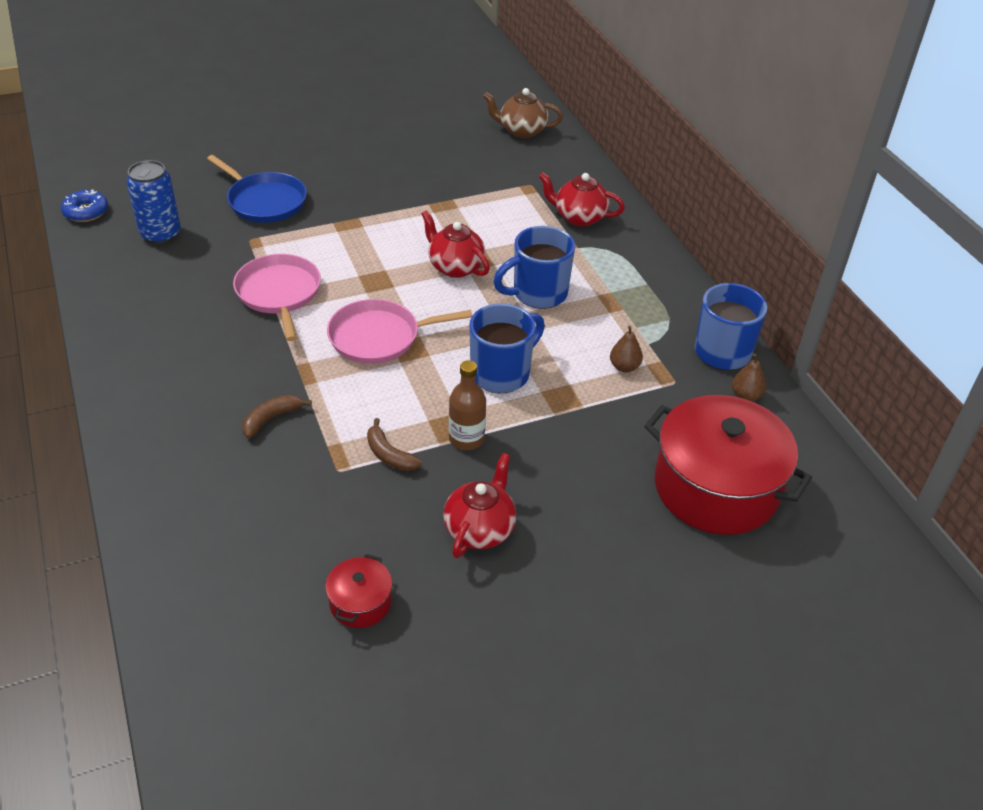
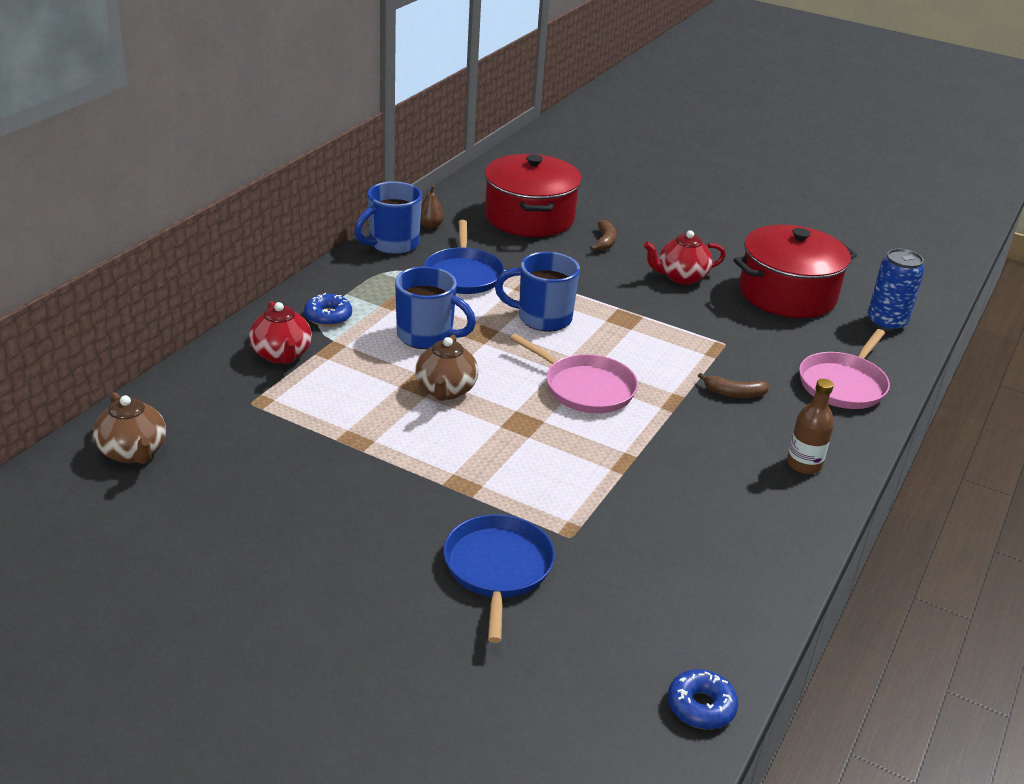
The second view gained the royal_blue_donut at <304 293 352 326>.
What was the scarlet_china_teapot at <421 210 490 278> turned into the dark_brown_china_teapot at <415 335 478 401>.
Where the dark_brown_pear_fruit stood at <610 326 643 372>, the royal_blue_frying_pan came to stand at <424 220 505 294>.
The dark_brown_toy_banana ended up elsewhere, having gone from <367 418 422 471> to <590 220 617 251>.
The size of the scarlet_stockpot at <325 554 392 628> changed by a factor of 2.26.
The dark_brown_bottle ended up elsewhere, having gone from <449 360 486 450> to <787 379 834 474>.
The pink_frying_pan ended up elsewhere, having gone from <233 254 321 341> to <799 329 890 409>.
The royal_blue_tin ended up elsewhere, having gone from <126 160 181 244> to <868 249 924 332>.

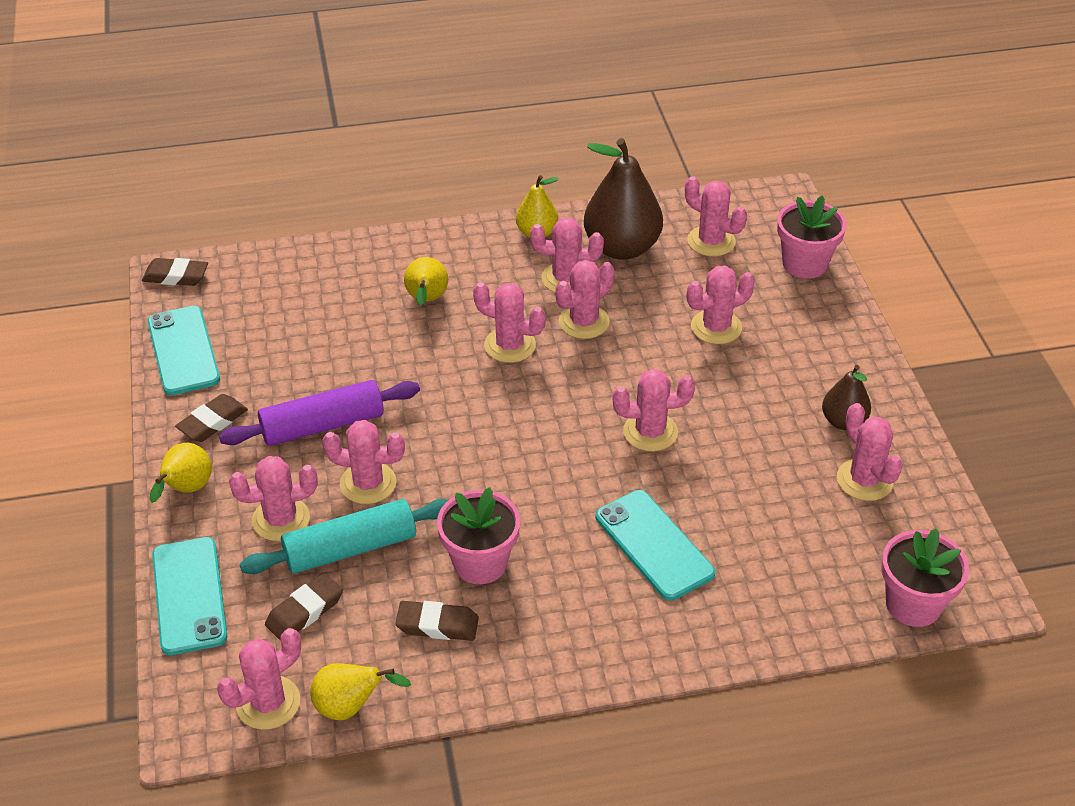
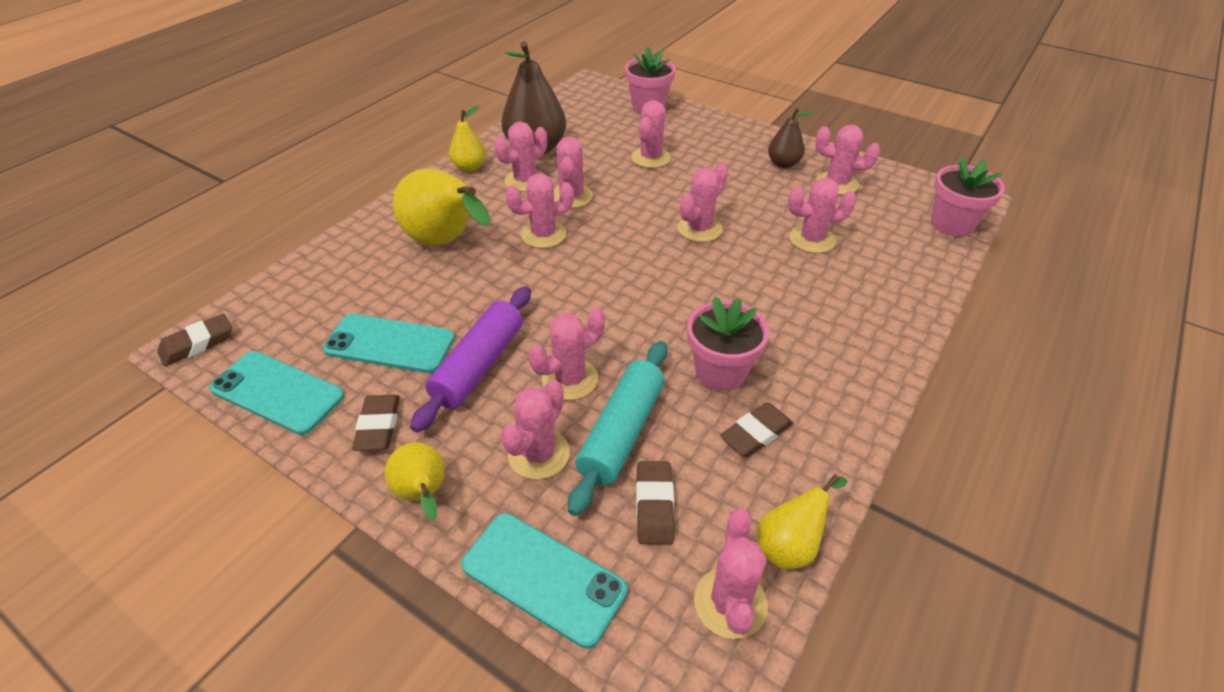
The aqua_phone ended up elsewhere, having gone from <596 490 715 600> to <323 314 455 373>.
The size of the yellow_pear_fruit at <404 257 448 306> changed by a factor of 1.84.
The pink_cactus ended up elsewhere, having gone from <685 176 747 257> to <788 178 857 253>.

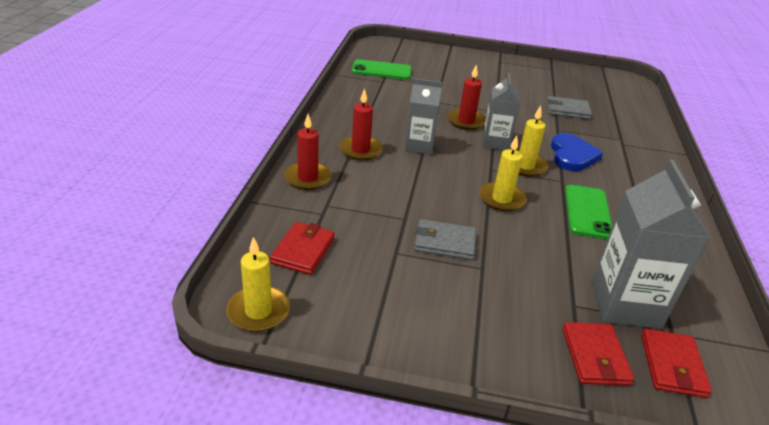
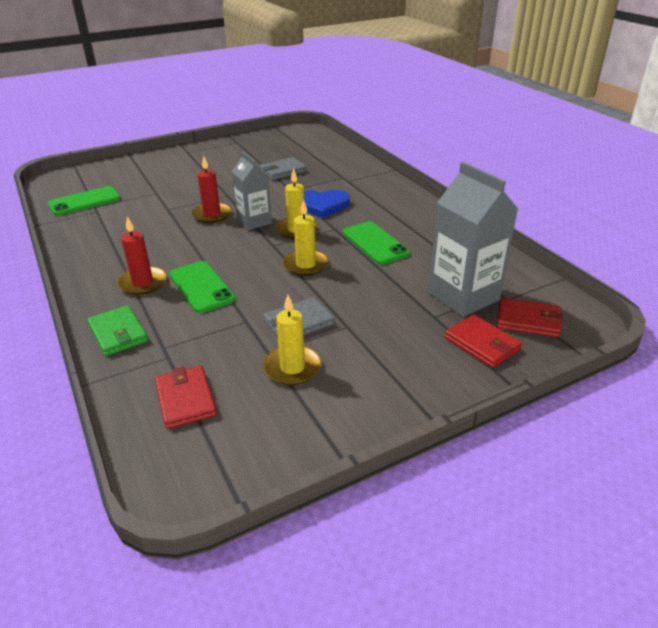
Where the scarlet_wax_candle stood at <284 114 332 190>, the green_card_wallet came to stand at <87 305 148 356>.
The second view gained the green_phone at <170 261 236 313>.
The yellow_wax_candle ended up elsewhere, having gone from <226 237 290 332> to <263 295 321 385>.
The royal_blue_heart_shape at <551 133 603 171> ended up facing another way, 120 degrees clockwise from before.
The scarlet_card_wallet at <641 329 712 398> ended up facing another way, 45 degrees counterclockwise from before.
The second view lost the grey_milk_carton at <405 78 443 155>.

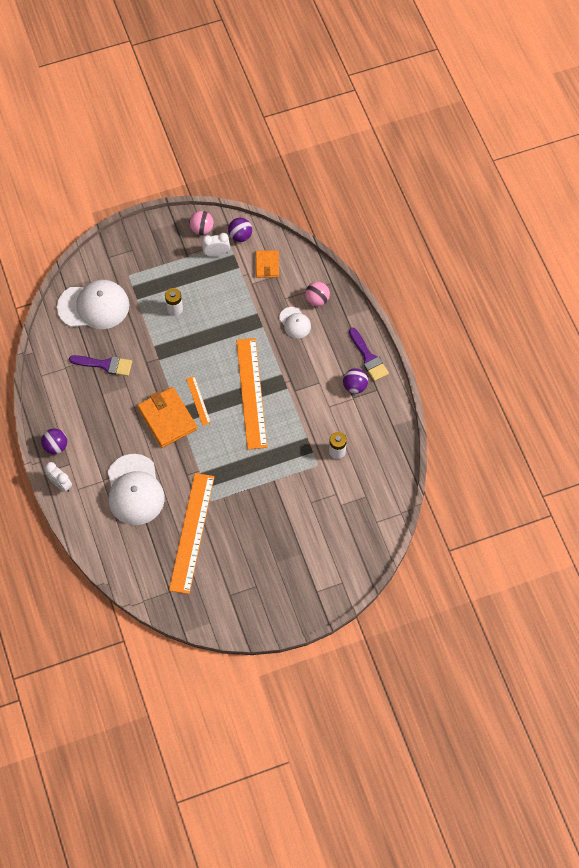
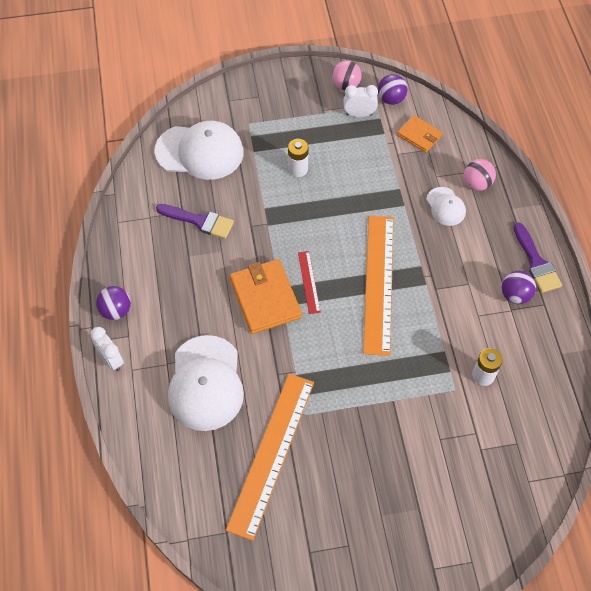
What was the bright_orange_straightedge at <186 376 211 426> turned into the scarlet_straightedge at <298 251 321 314>.
The bright_orange_card_wallet at <256 250 279 278> ended up facing another way, 60 degrees counterclockwise from before.

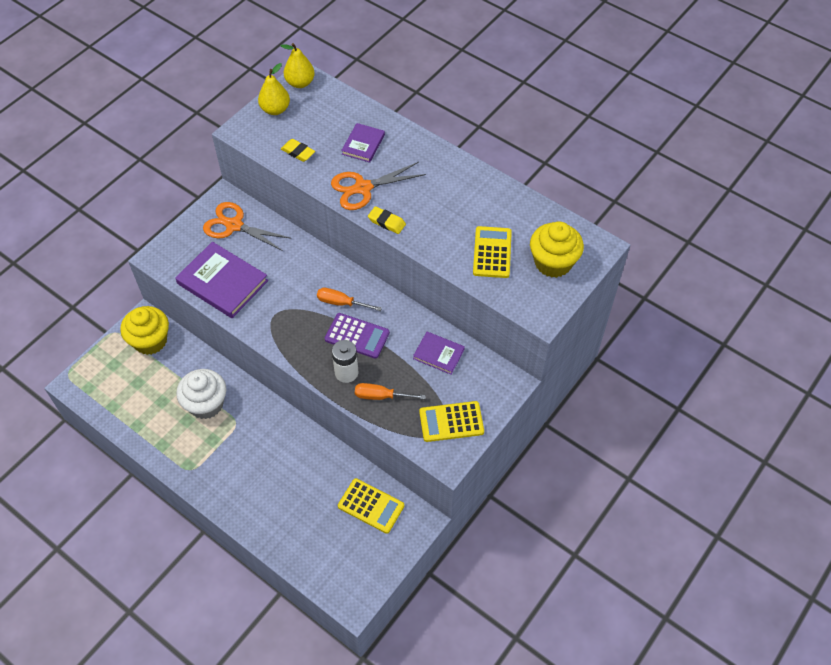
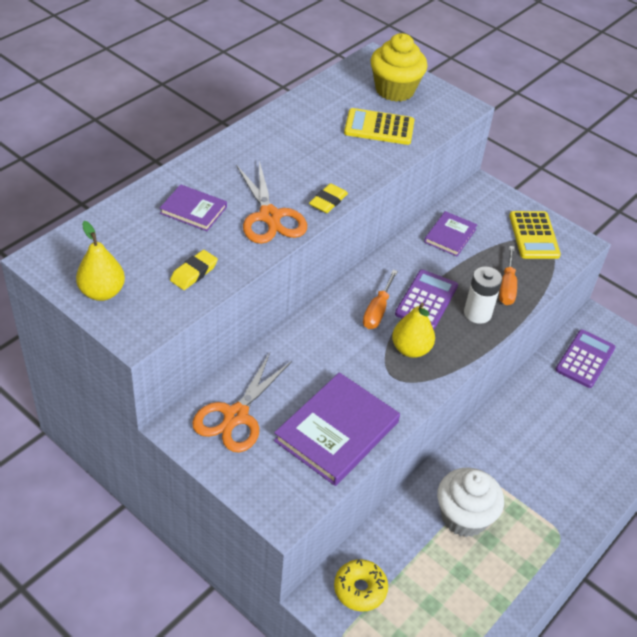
Where the yellow_fairy_cake stood at <120 306 169 355>, the yellow_donut came to stand at <334 559 388 612>.
The yellow_pear_fruit ended up elsewhere, having gone from <281 43 315 88> to <392 303 435 358>.
What was the yellow_pocket_calculator at <338 478 404 534> turned into the purple_pocket_calculator at <555 329 615 388>.

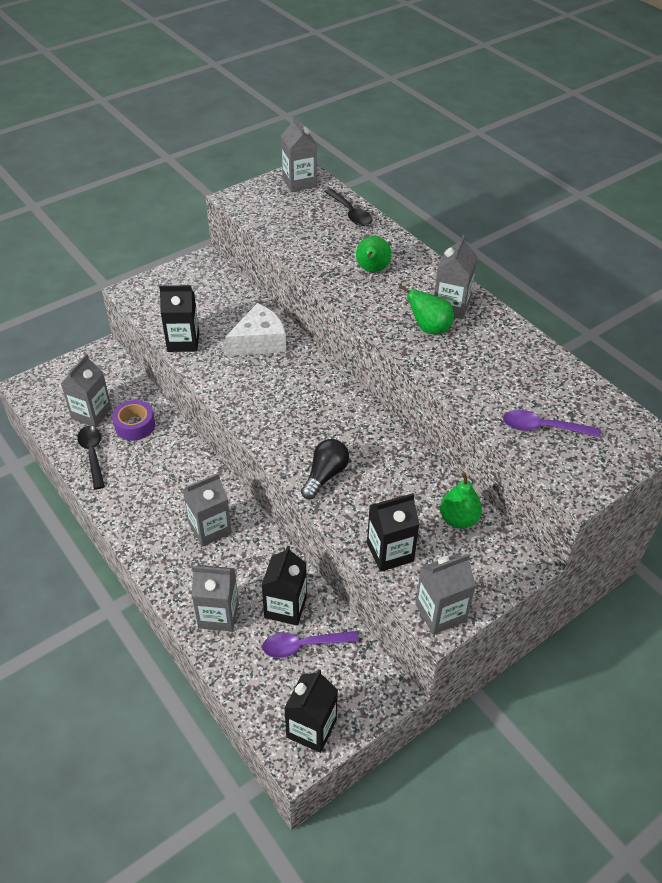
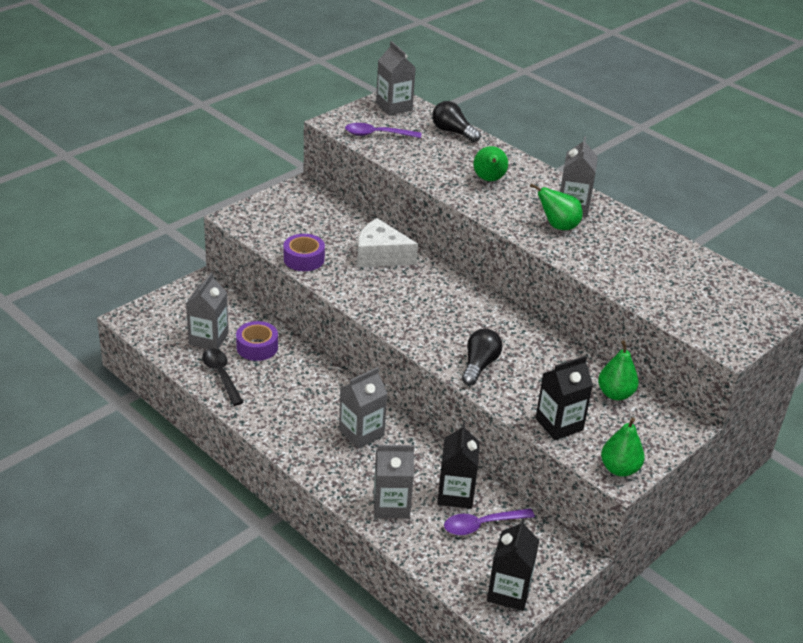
Where the jet-black_milk_carton stood at <159 285 199 352>, the purple_roll_of_tape came to stand at <284 234 325 271>.
The purple_tablespoon ended up elsewhere, having gone from <503 410 601 437> to <345 123 421 138>.
The snow-white_cheese_wedge at <225 303 286 356> ended up facing another way, 120 degrees counterclockwise from before.
Where the jet-black_tablespoon stood at <324 188 372 226>, the jet-black_bulb came to stand at <432 101 481 142>.
Where the grey_milk_carton stood at <415 553 476 634>, the green_pear_fruit came to stand at <601 417 645 477>.

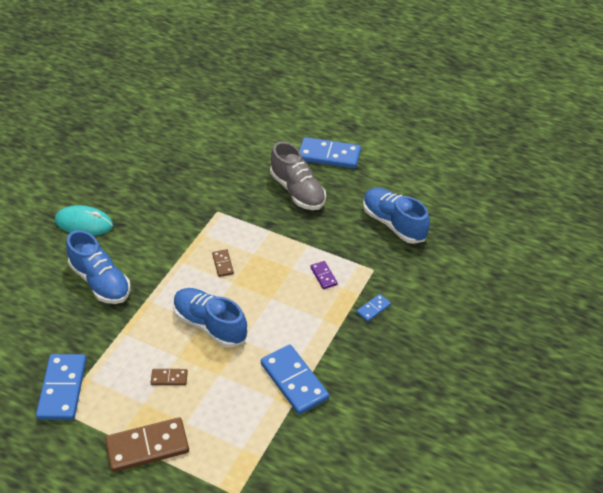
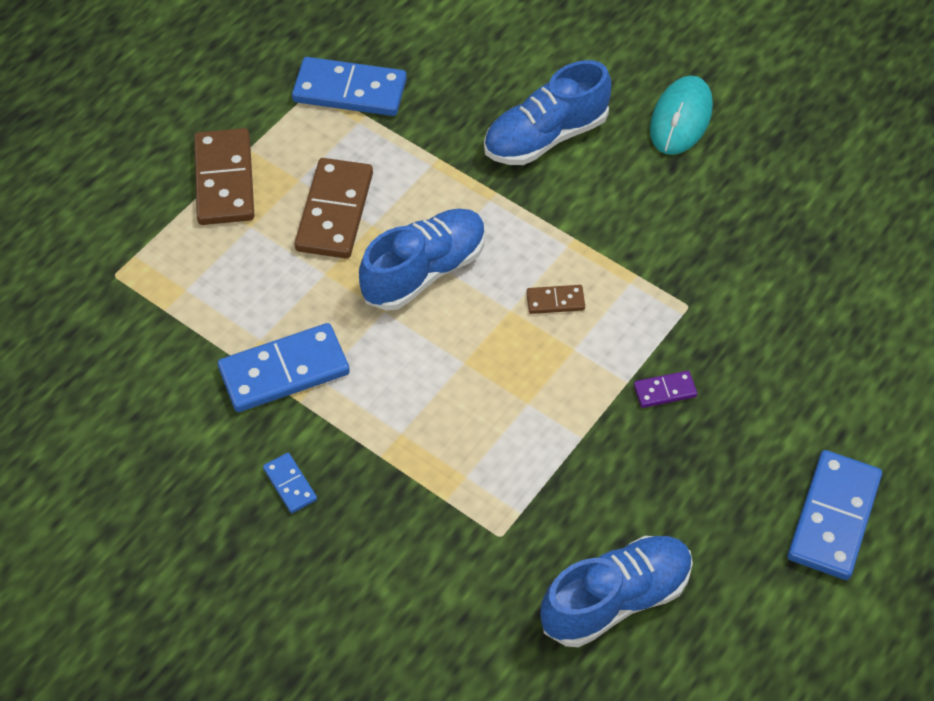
The royal_blue_domino ended up elsewhere, having gone from <356 294 391 322> to <263 453 317 513>.
The size of the dark_brown_domino at <150 369 188 385> changed by a factor of 2.07.
The purple_domino ended up elsewhere, having gone from <310 261 338 289> to <634 371 698 408>.
The second view lost the grey_shoe at <270 142 326 210>.

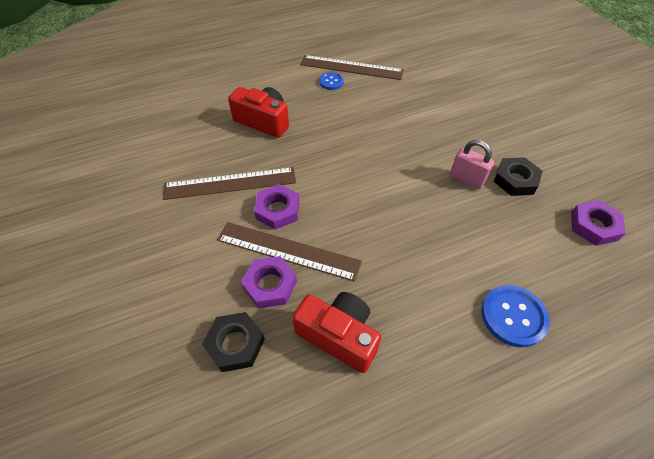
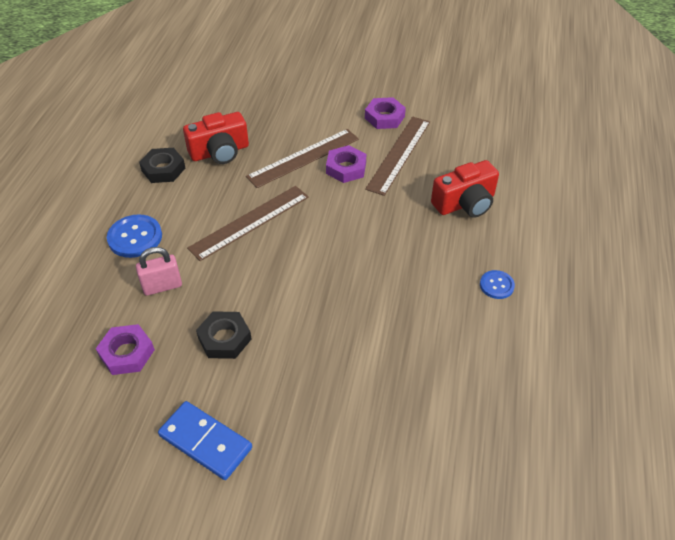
The pink_padlock ended up elsewhere, having gone from <450 140 494 189> to <136 247 182 296>.
The jet-black_hexagon_nut ended up elsewhere, having gone from <202 312 265 372> to <139 148 185 183>.
The second view gained the royal_blue_domino at <158 401 252 480>.
The dark_brown_straightedge ended up elsewhere, having gone from <300 55 404 80> to <187 186 309 261>.
The purple_hexagon_nut ended up elsewhere, having gone from <241 256 297 308> to <365 97 406 129>.

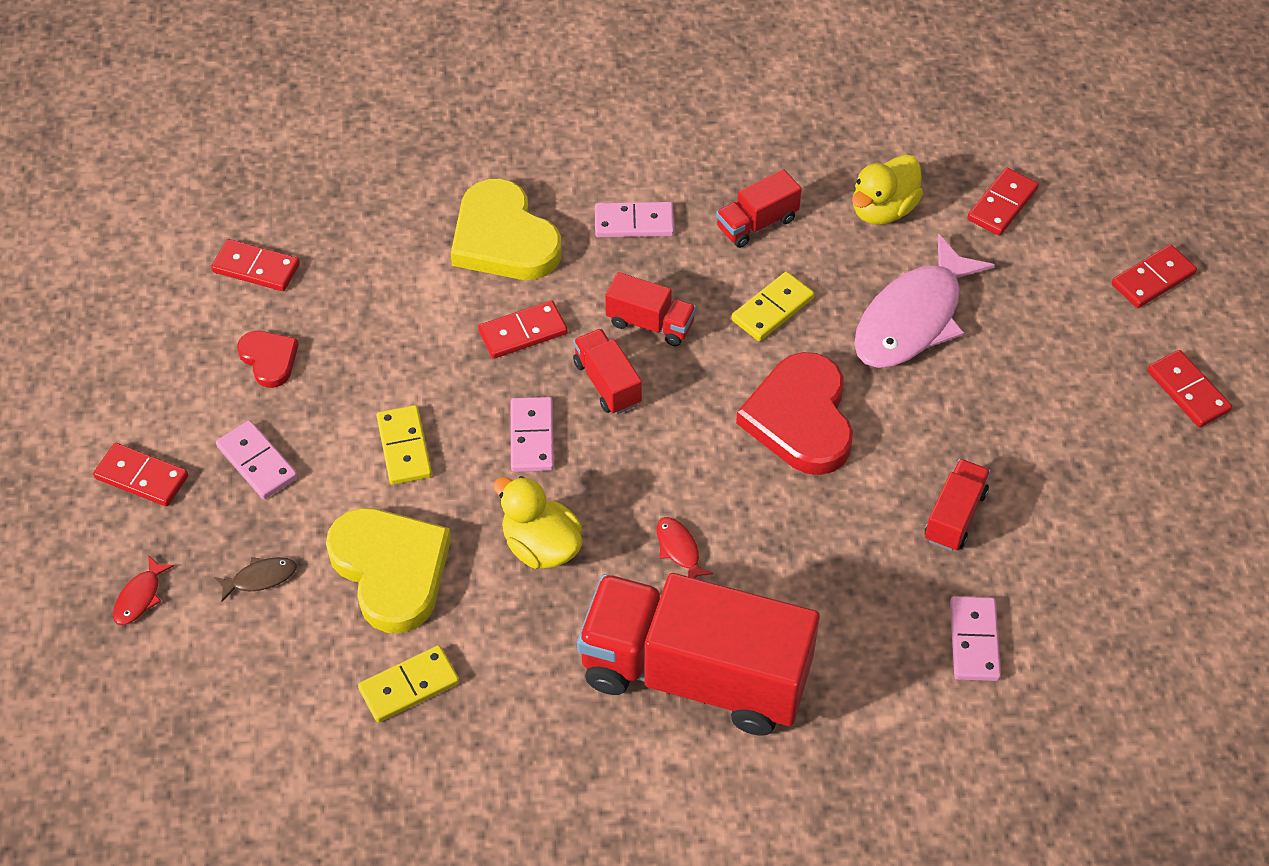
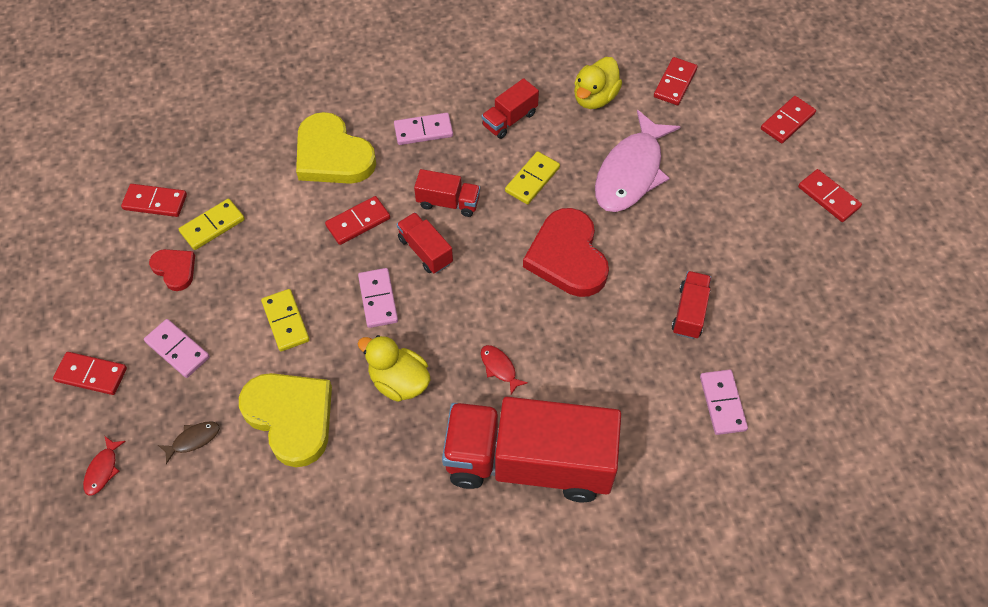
The yellow_domino ended up elsewhere, having gone from <358 645 459 722> to <179 199 245 250>.

